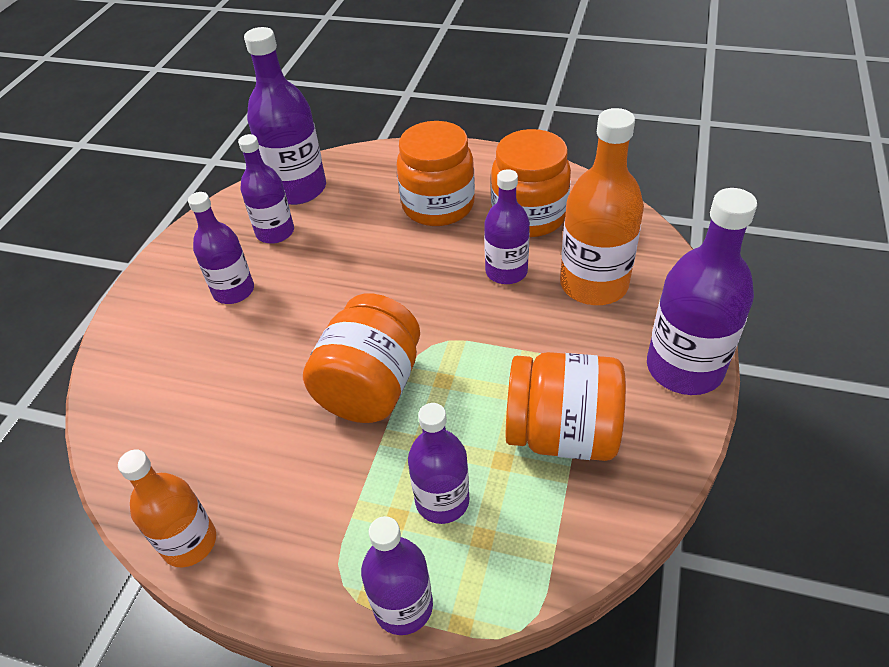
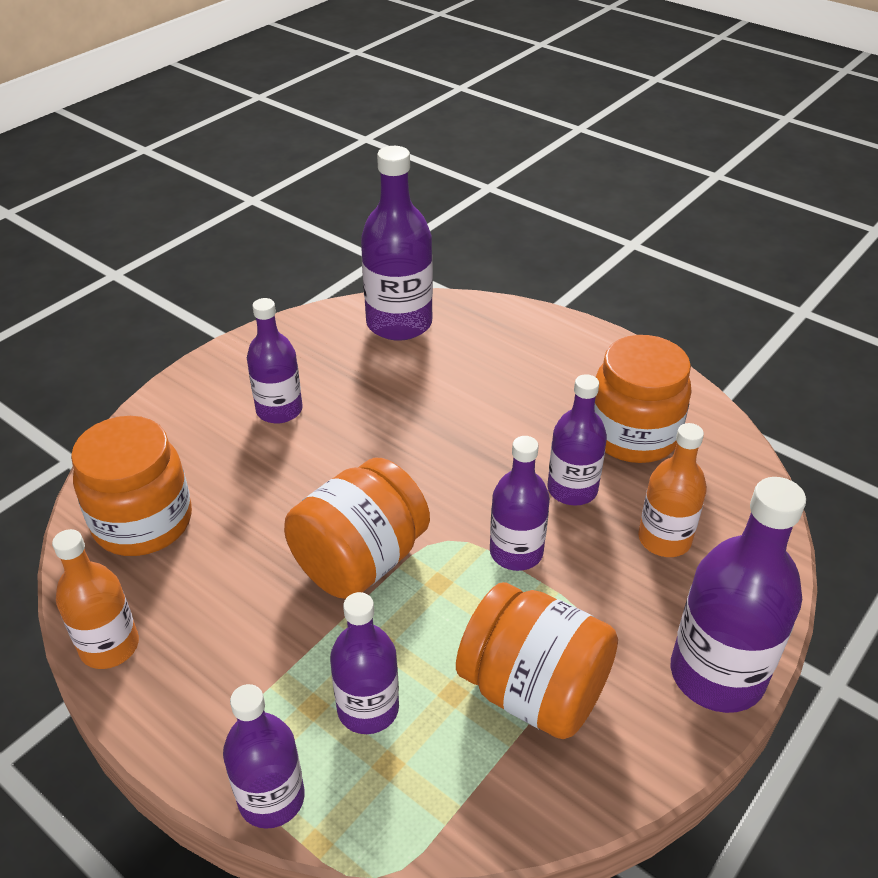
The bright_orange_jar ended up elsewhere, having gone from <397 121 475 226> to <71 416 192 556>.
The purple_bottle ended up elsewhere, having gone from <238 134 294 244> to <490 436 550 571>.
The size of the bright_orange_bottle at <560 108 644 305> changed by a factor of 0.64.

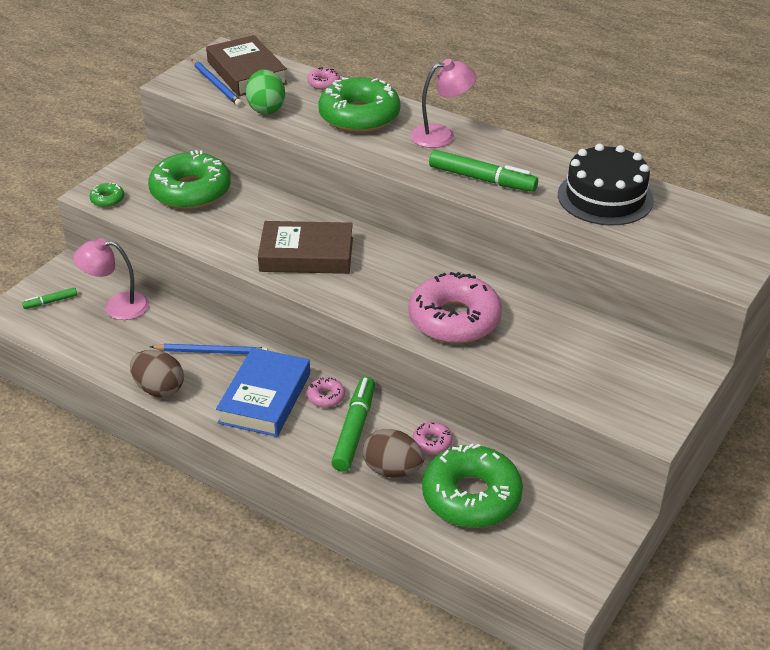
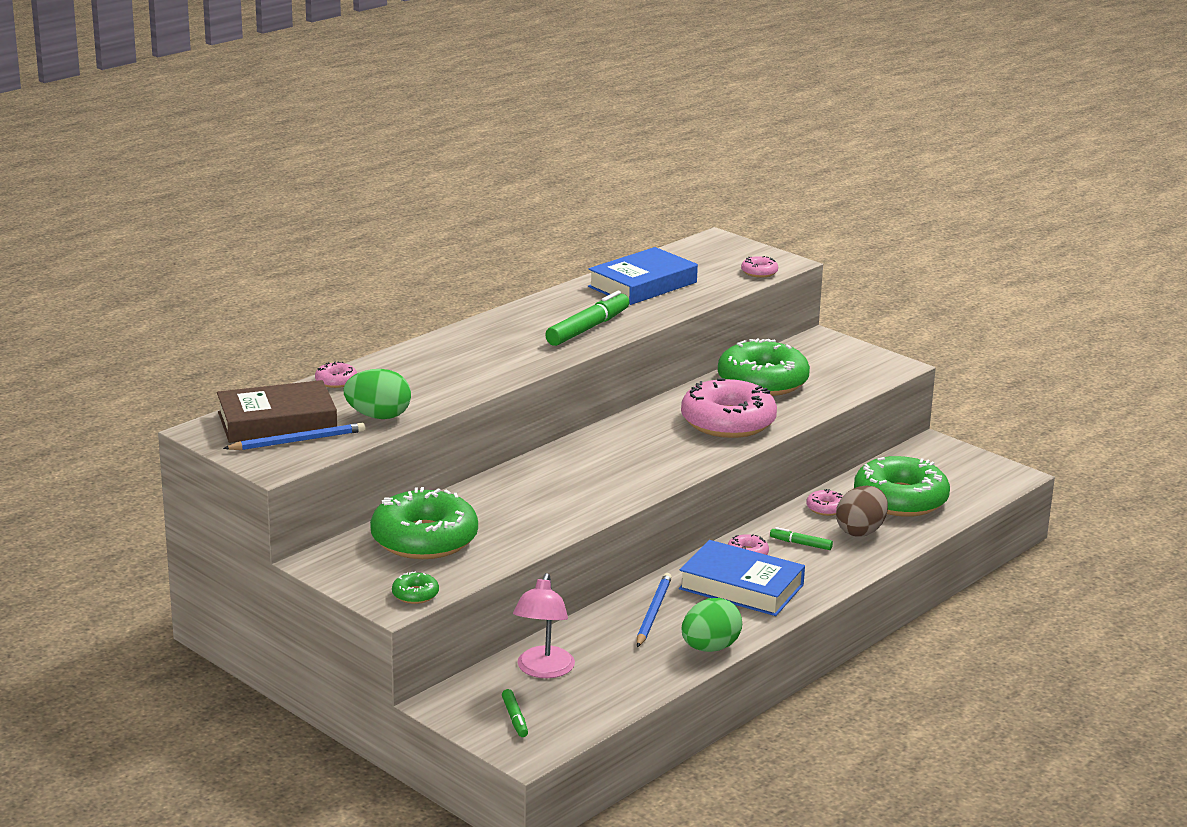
Where the jet-black_gateau stood at <558 144 654 226>, the royal_blue_book came to stand at <588 247 698 305>.
What was the dark_brown_egg_shape at <130 350 184 397> turned into the green_egg_shape at <682 598 742 652>.
The green_donut ended up elsewhere, having gone from <318 77 400 133> to <718 338 810 396>.
The second view gained the pink_donut at <741 256 778 278>.
The size of the green_felt_pen at <331 377 375 472> changed by a factor of 0.50.
The second view lost the dark_brown_book at <258 221 353 274>.
The second view lost the pink_desk_lamp at <410 59 477 148>.

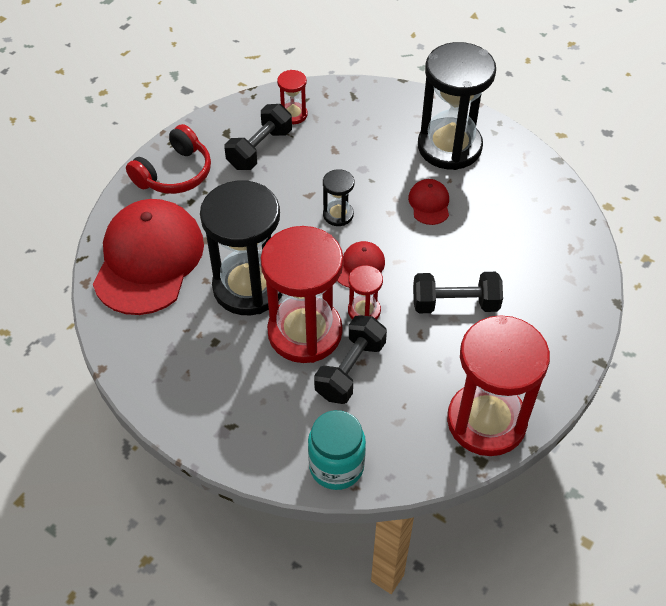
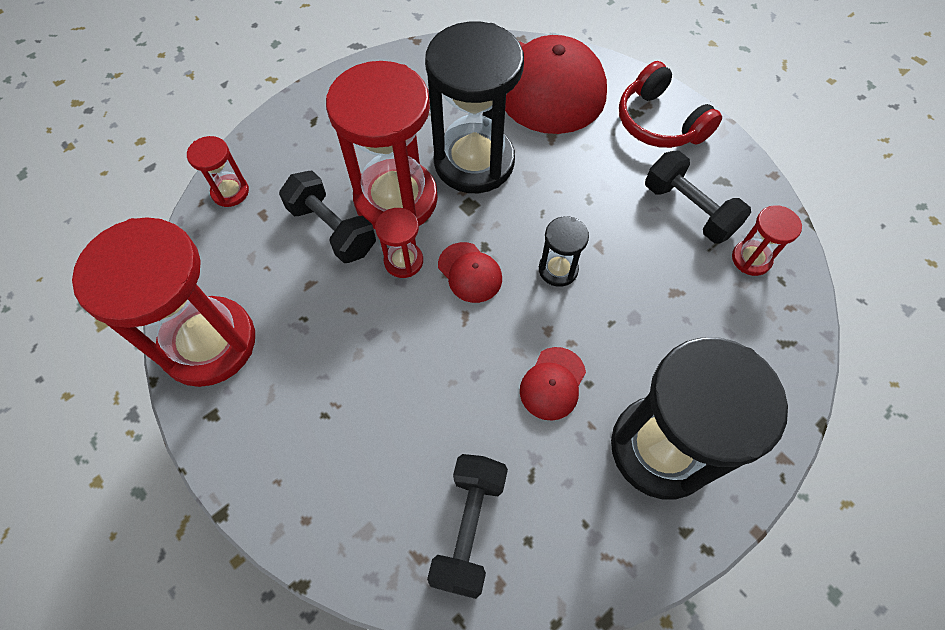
Where the aqua_jar stood at <308 410 366 490>, the scarlet_sand_timer came to stand at <187 136 249 207>.
The jet-black_dumbbell ended up elsewhere, having gone from <413 272 503 313> to <427 454 508 599>.
The scarlet_cap at <408 179 449 225> ended up facing another way, 105 degrees clockwise from before.

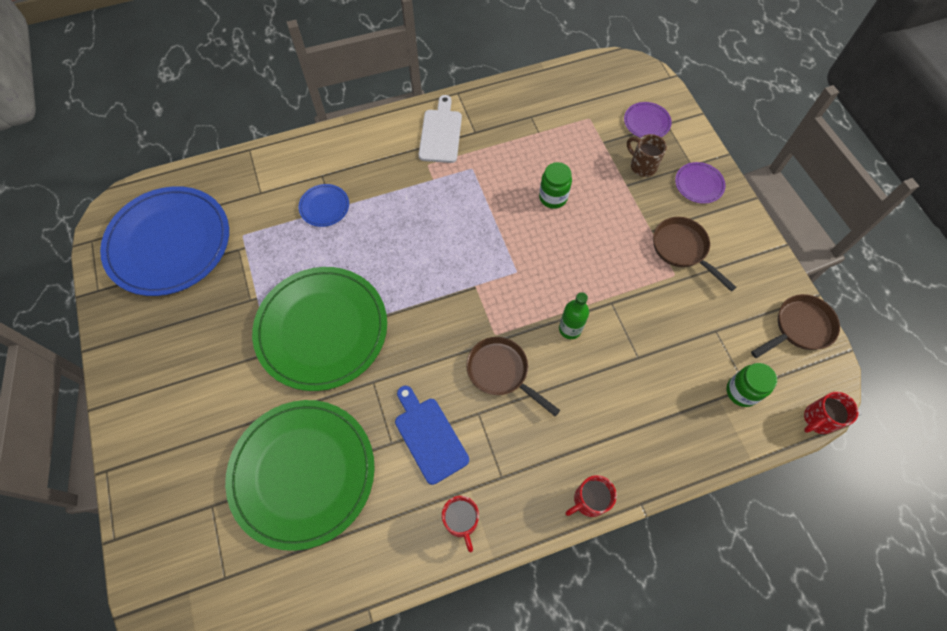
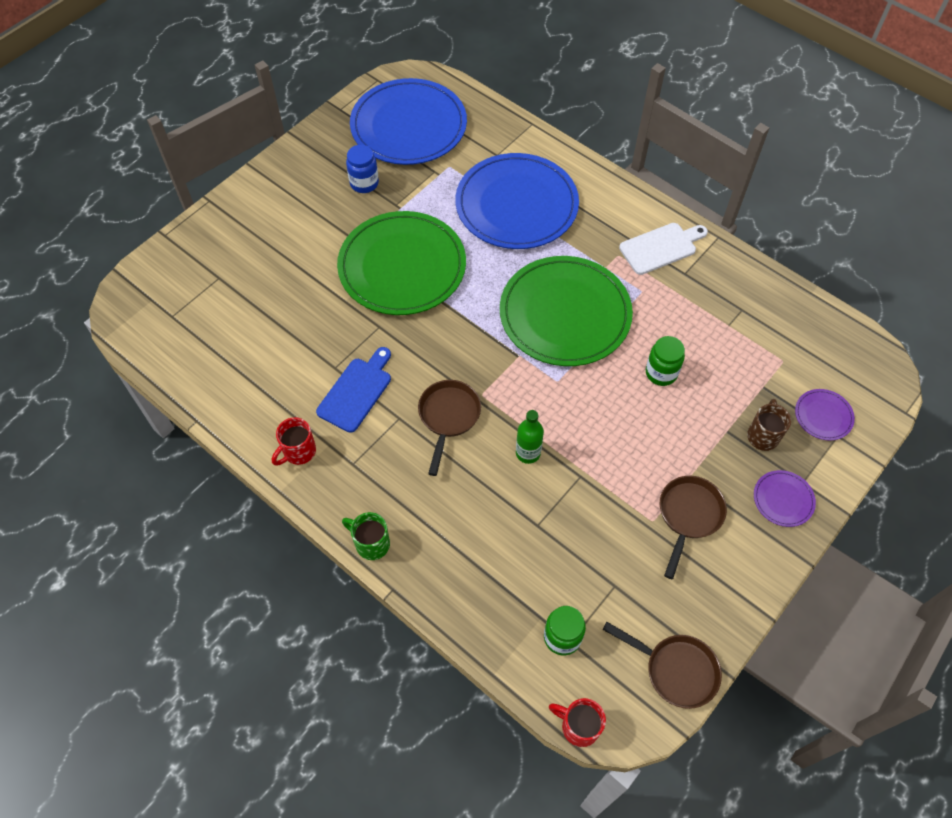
What was the scarlet_mug at <566 475 617 517> turned into the green_mug at <342 512 390 560>.
The second view gained the royal_blue_jar at <346 145 379 193>.
The size of the royal_blue_flat_dish at <299 184 349 227> changed by a factor of 2.41.
The green_flat_dish ended up elsewhere, having gone from <225 400 375 551> to <500 256 633 366>.

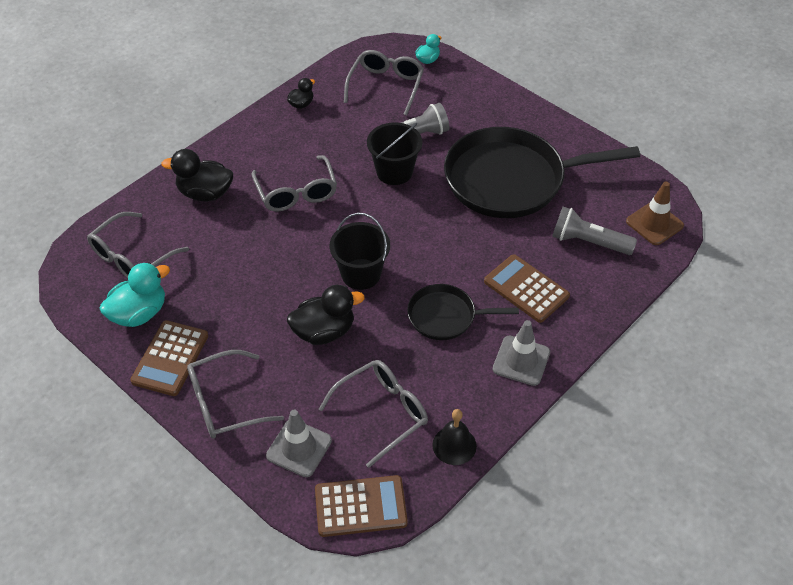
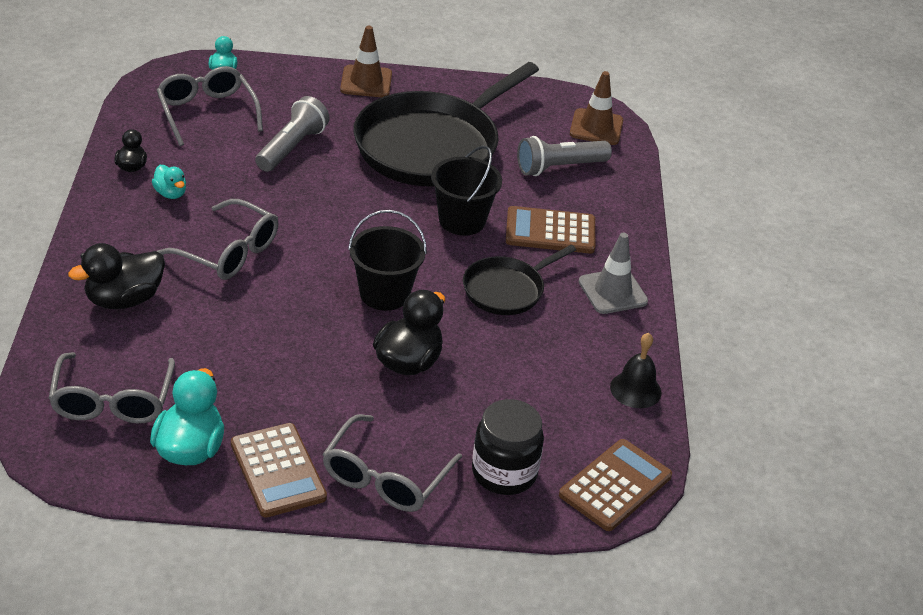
The second view gained the aqua_duck at <152 165 186 199>.
The second view gained the dark_brown_safety_cone at <340 26 392 97>.
The jet-black_sand_bucket ended up elsewhere, having gone from <367 123 422 185> to <431 146 502 236>.
Where the grey_safety_cone stood at <266 410 332 477>, the jet-black_jar came to stand at <472 399 544 495>.
The second view lost the grey_eyeglasses at <319 360 428 468>.

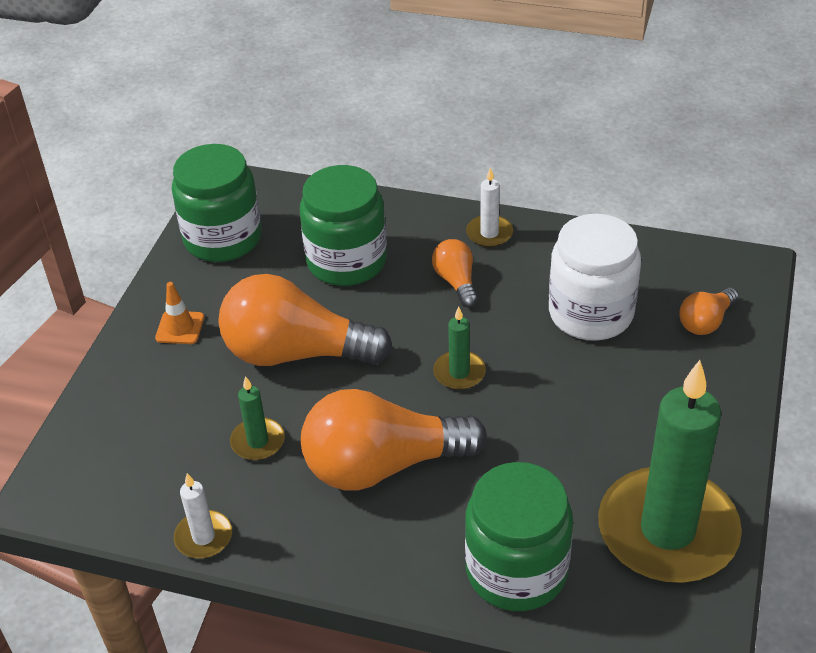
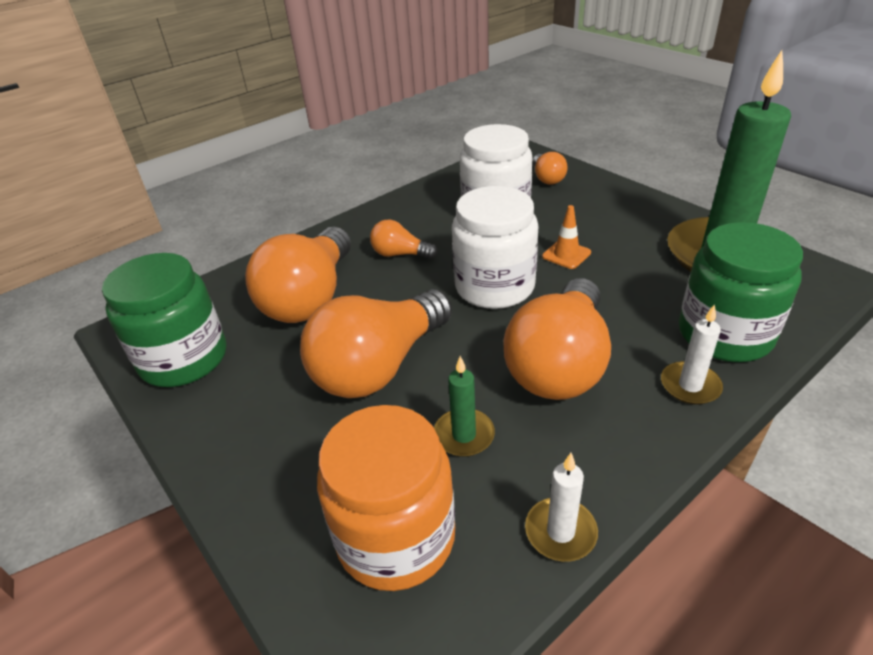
Where the green_jar stood at <300 165 387 286>, the bright_orange_bulb came to stand at <245 227 351 323>.
The second view gained the bright_orange_jar at <317 405 455 591>.
Where the green_wax_candle stood at <433 306 486 390>, the snow-white_jar came to stand at <452 186 538 309>.
The bright_orange_safety_cone ended up elsewhere, having gone from <155 282 204 344> to <542 205 591 269>.
The snow-white_wax_candle ended up elsewhere, having gone from <466 167 513 247> to <661 304 723 405>.

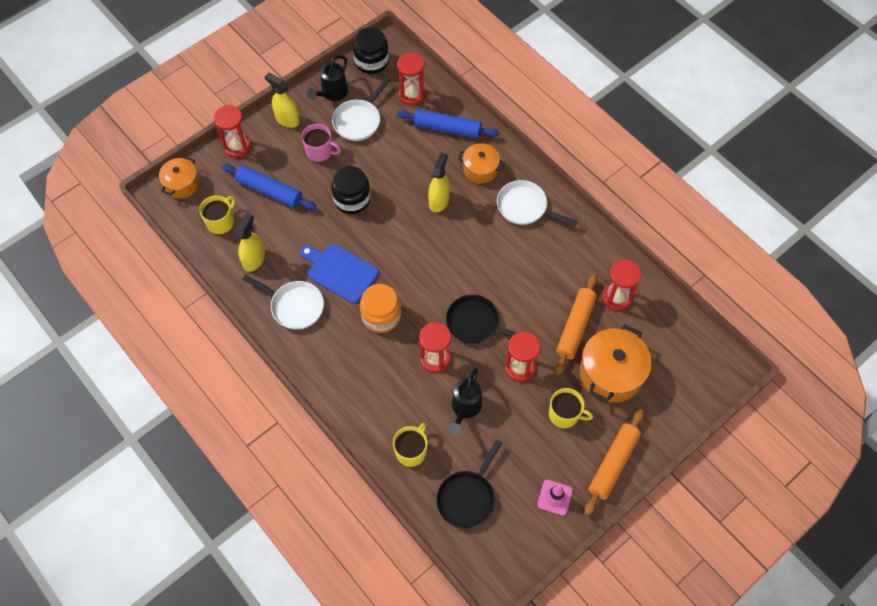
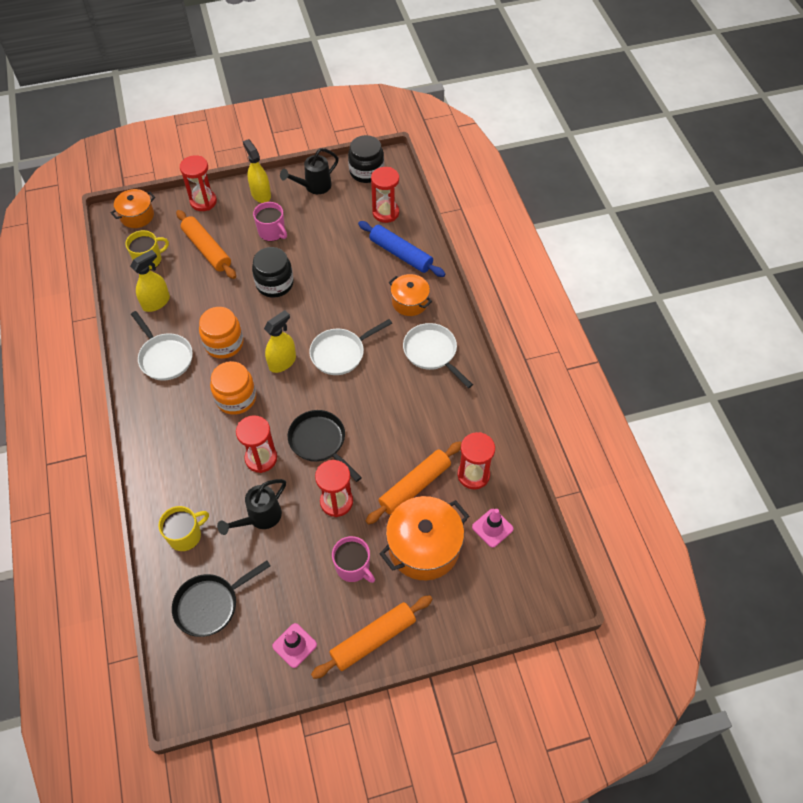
What was the royal_blue_dough_roller at <222 164 316 210> turned into the bright_orange_dough_roller at <176 210 236 279>.
Where the royal_blue_bread_board stood at <300 244 379 304>, the bright_orange_jar came to stand at <199 307 244 359>.
The yellow_spray_bottle ended up elsewhere, having gone from <428 153 450 213> to <264 310 296 373>.
The snow-white_frying_pan ended up elsewhere, having gone from <332 78 390 141> to <309 319 392 375>.
What was the yellow_mug at <549 388 593 428> turned into the pink_mug at <332 536 375 583>.
The second view gained the pink_safety_cone at <472 509 513 548>.

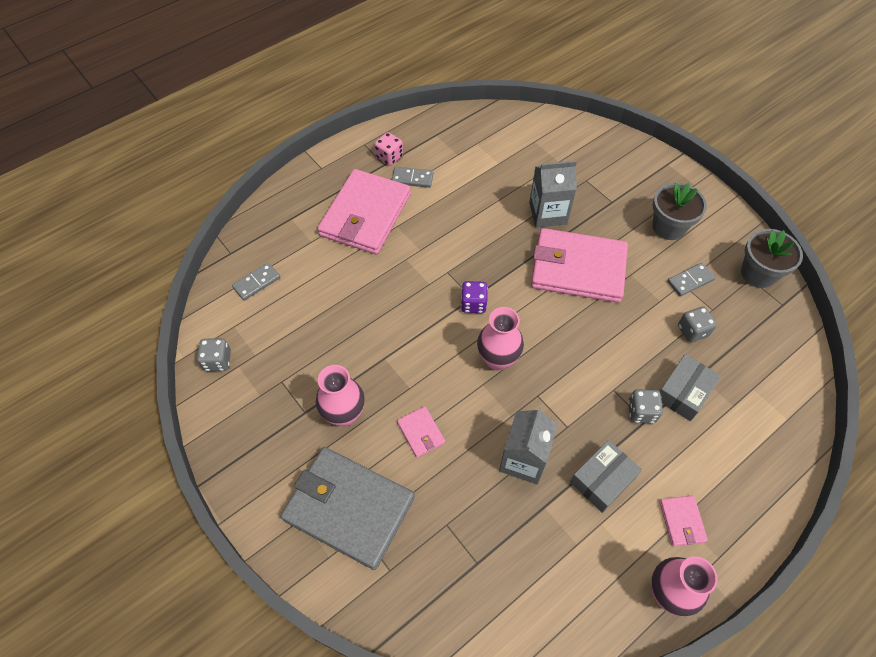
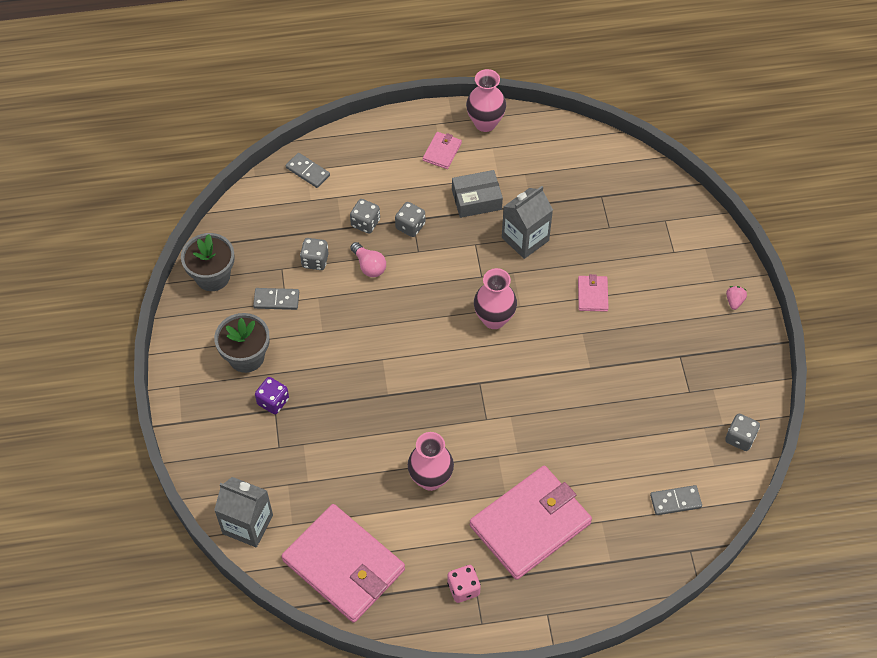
The grey_milk_carton ended up elsewhere, having gone from <529 161 577 228> to <214 477 273 547>.
The purple_die ended up elsewhere, having gone from <461 281 488 313> to <255 377 289 414>.
The pink_card_wallet ended up elsewhere, having gone from <531 228 628 303> to <281 504 405 623>.
The grey_domino ended up elsewhere, having gone from <392 167 433 188> to <285 153 330 188>.
Where the grey_box stood at <660 354 721 421>, the grey_die came to stand at <350 199 380 233>.
The second view gained the pink_bulb at <350 242 386 277>.
The pink_tall_vase ended up elsewhere, having gone from <316 365 365 426> to <408 432 454 491>.
The second view gained the pink_toy_strawberry at <726 286 747 310>.
The second view lost the grey_card_wallet at <281 447 415 570>.

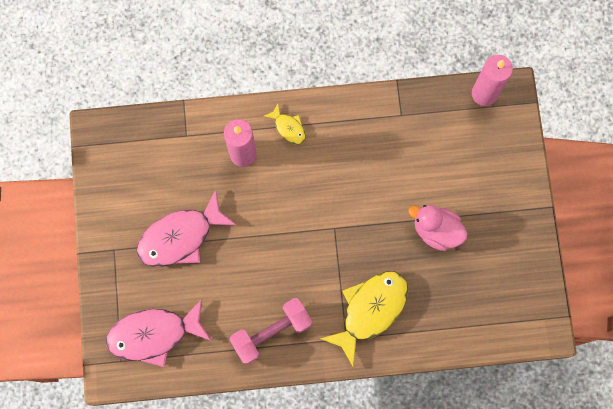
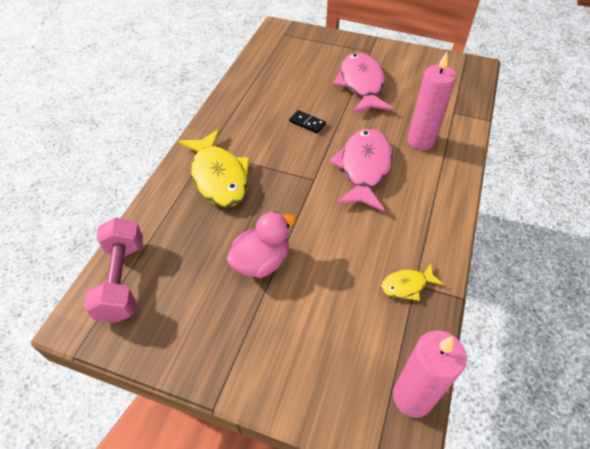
The pink_dumbbell ended up elsewhere, having gone from <229 298 312 364> to <84 217 143 323>.
The second view gained the jet-black_domino at <289 110 326 133>.
The pink_toy_fish ended up elsewhere, having gone from <106 299 211 367> to <329 128 393 212>.
The yellow_toy_fish ended up elsewhere, having gone from <264 103 306 144> to <381 264 444 301>.

